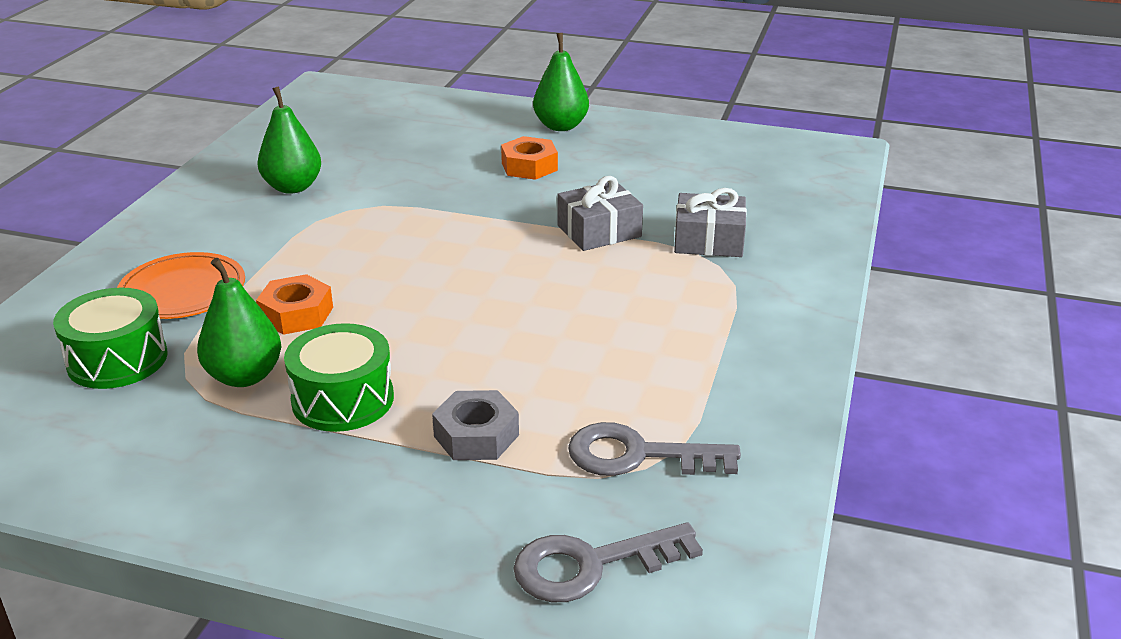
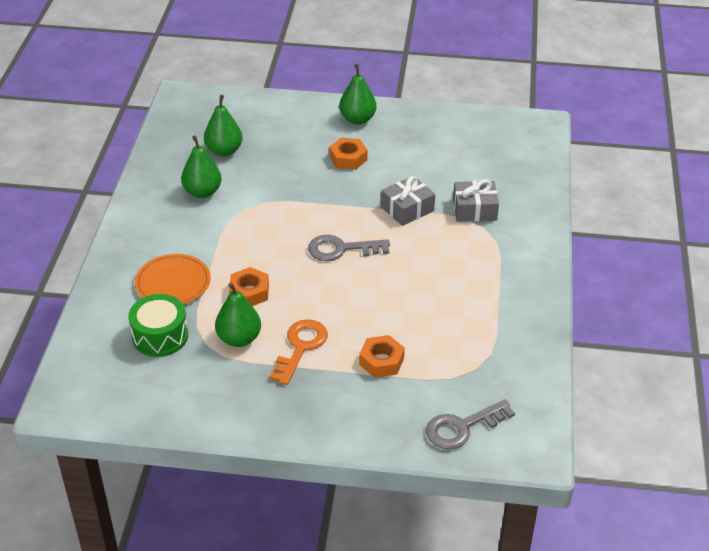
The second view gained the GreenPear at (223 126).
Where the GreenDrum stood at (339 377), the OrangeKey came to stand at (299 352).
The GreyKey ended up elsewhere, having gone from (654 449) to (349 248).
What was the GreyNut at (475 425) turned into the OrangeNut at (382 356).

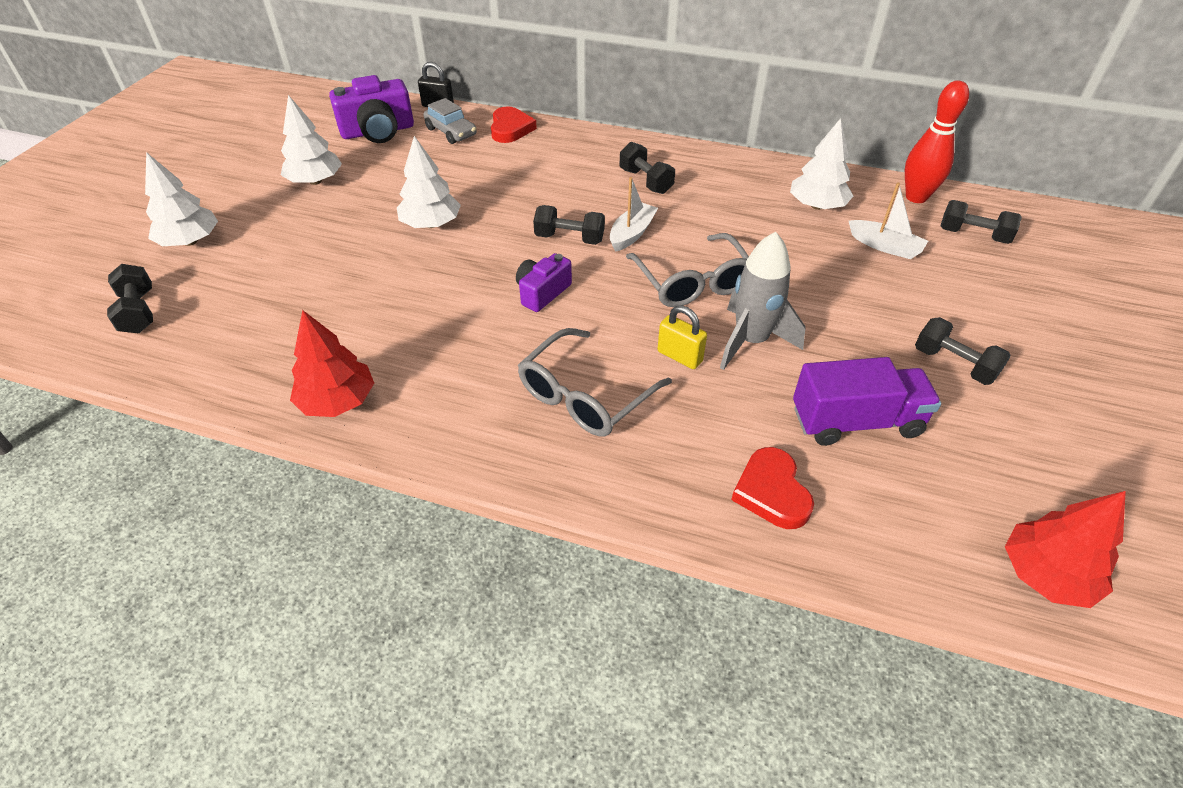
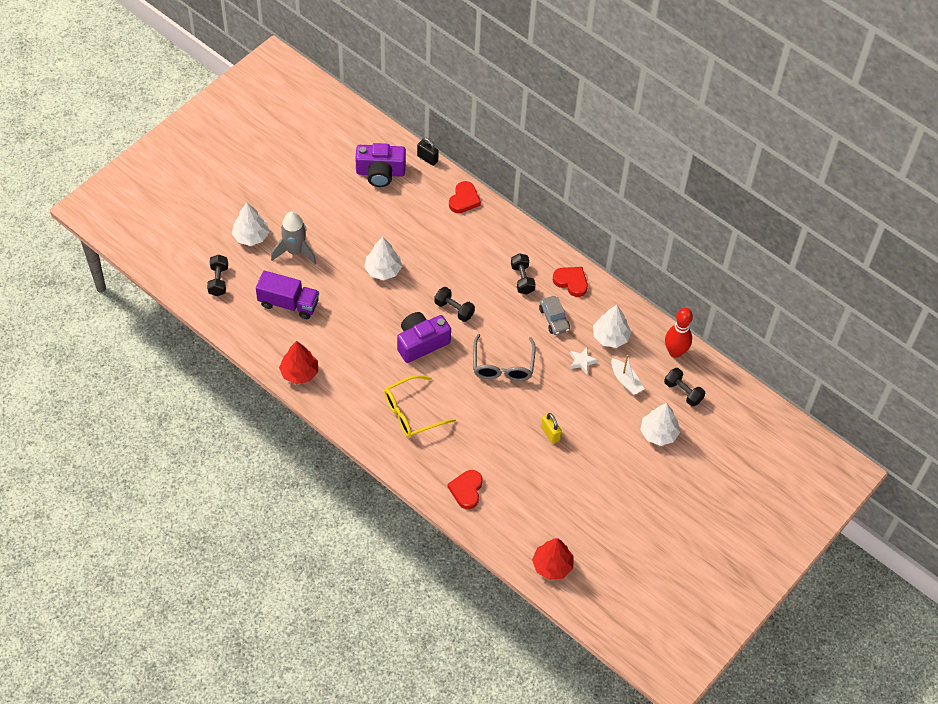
The PurpleTruck ended up elsewhere, having gone from (867 401) to (287 294).
The GreyRocket ended up elsewhere, having gone from (762 301) to (294 238).
What was the GreyGlasses at (595 382) turned into the YellowGlasses at (420 406).
The size of the PurpleCamera at (544 282) changed by a factor of 1.64.
The GreyCar ended up elsewhere, having gone from (450 121) to (554 315).
The YellowPadlock ended up elsewhere, having gone from (682 337) to (551 428).
The second view gained the RedHeart at (570 282).
The second view gained the WhiteStar at (584 360).
The WhiteTree ended up elsewhere, having gone from (311 140) to (660 424).
The second view lost the WhiteBoat at (634 214).
The second view lost the BlackDumbbell at (963 351).

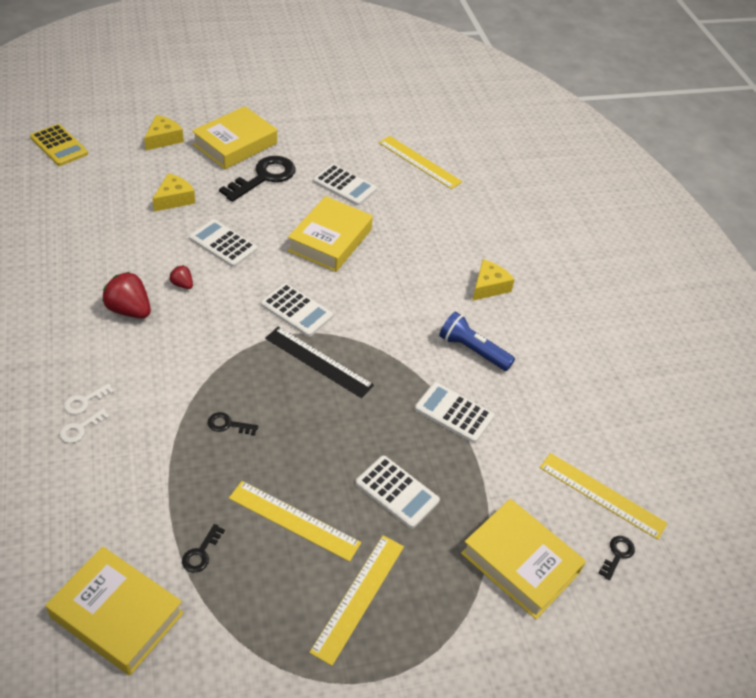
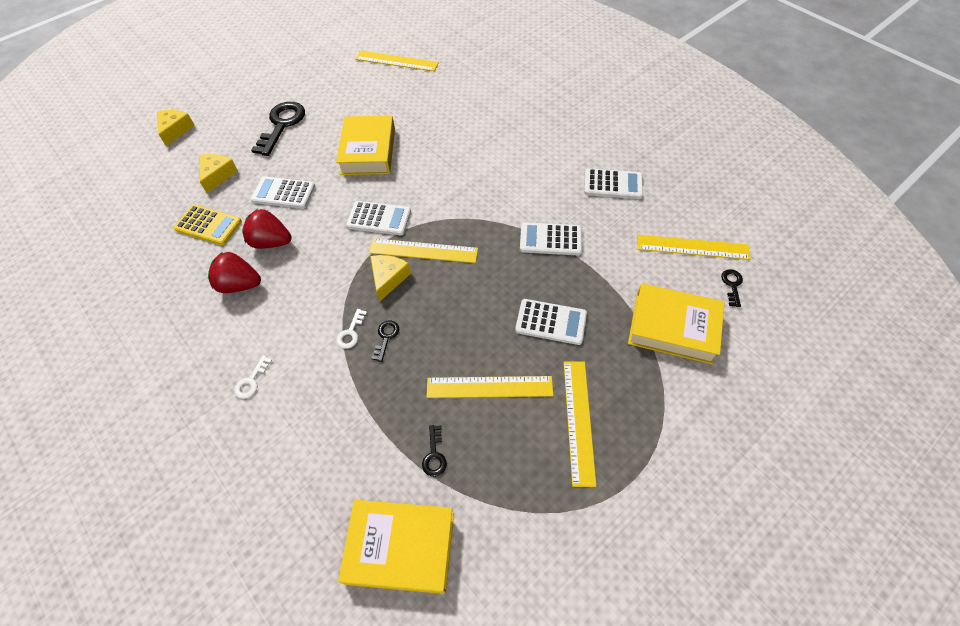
The YellowCalculator ended up elsewhere, having gone from (59 145) to (207 225).
The size of the RedStrawberry at (181 277) changed by a factor of 1.91.
The WhiteKey ended up elsewhere, having gone from (84 426) to (351 329).
What was the BlackRuler at (319 362) turned into the YellowRuler at (423 250).
The YellowCheese ended up elsewhere, having gone from (493 280) to (390 278).
The BlackKey at (233 424) ended up facing another way, 120 degrees clockwise from before.
The WhiteCalculator ended up elsewhere, having gone from (345 185) to (613 183).
The second view lost the YellowBook at (234 137).
The second view lost the BlueFlashlight at (477 341).

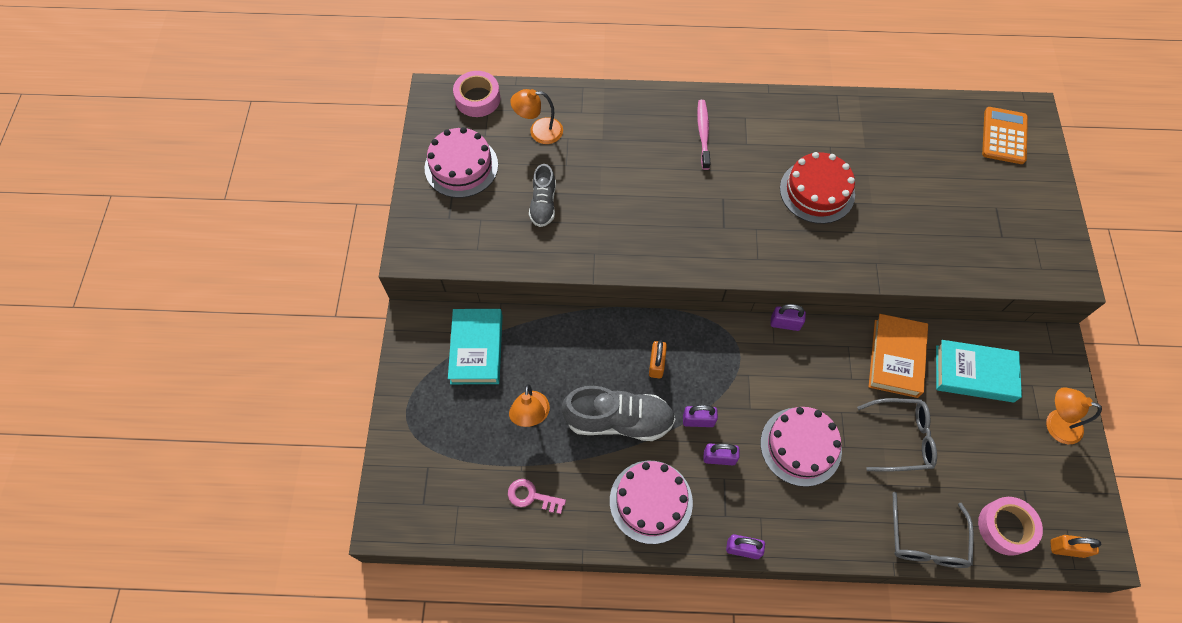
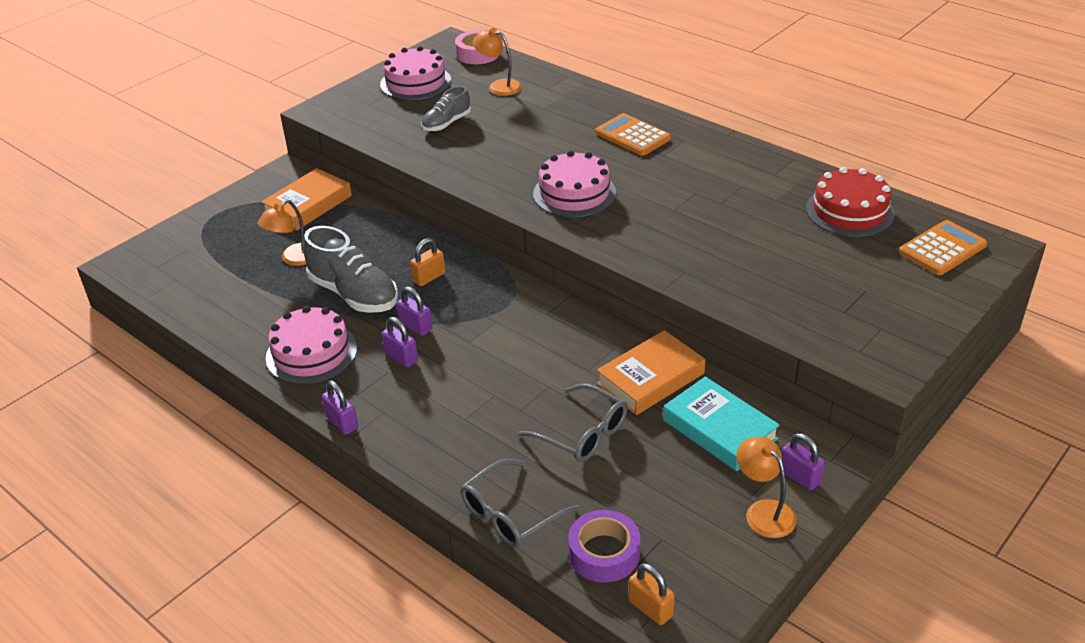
What was the TurquoiseBook at (475 346) turned into the OrangeBook at (306 199).
The PinkCake ended up elsewhere, having gone from (801 447) to (574 184).
What was the PinkTape at (1010 526) turned into the PurpleTape at (604 546).
Where the PinkToothbrush stood at (704 135), the OrangeCalculator came to stand at (633 134).
The PurplePadlock ended up elsewhere, having gone from (788 317) to (803 462).
The RedCake ended up elsewhere, having gone from (817 188) to (850 202).
The second view lost the PinkKey at (537 496).

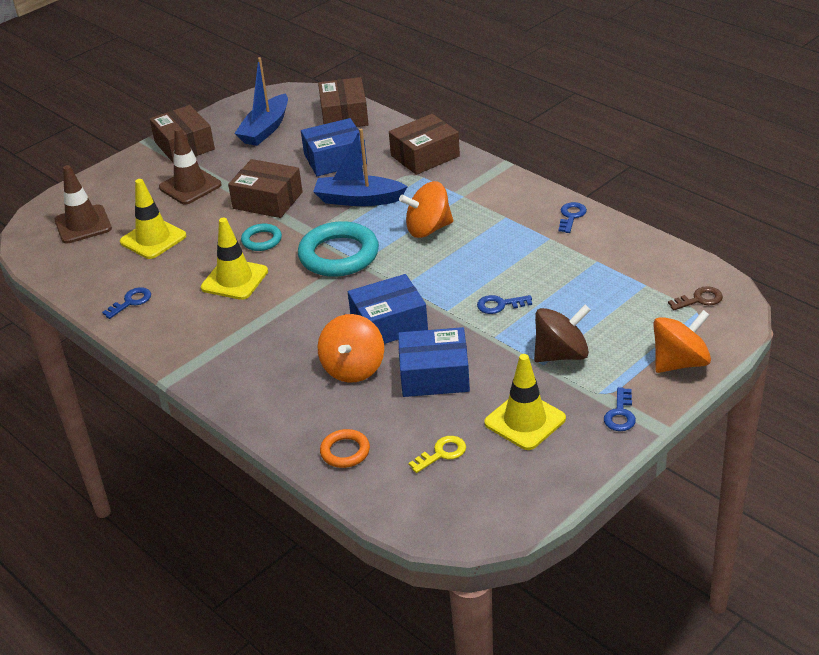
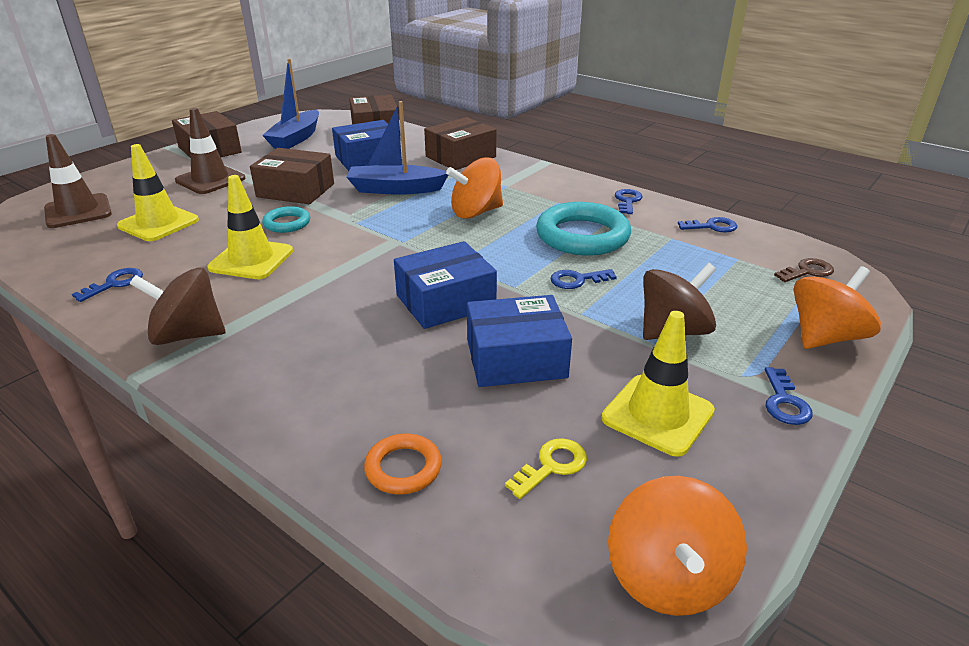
The second view gained the BrownSpinningTop at (177 306).
The TurquoiseRing ended up elsewhere, having gone from (338 249) to (583 228).
The OrangeSpinningTop ended up elsewhere, having gone from (351 348) to (677 546).
The second view gained the BlueKey at (707 225).

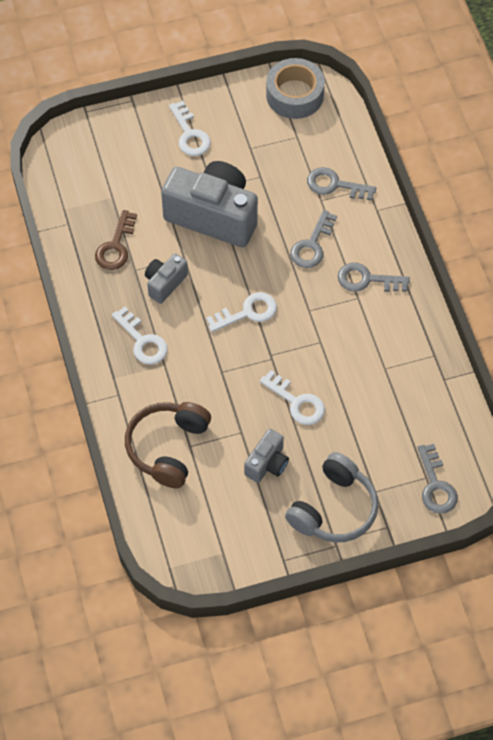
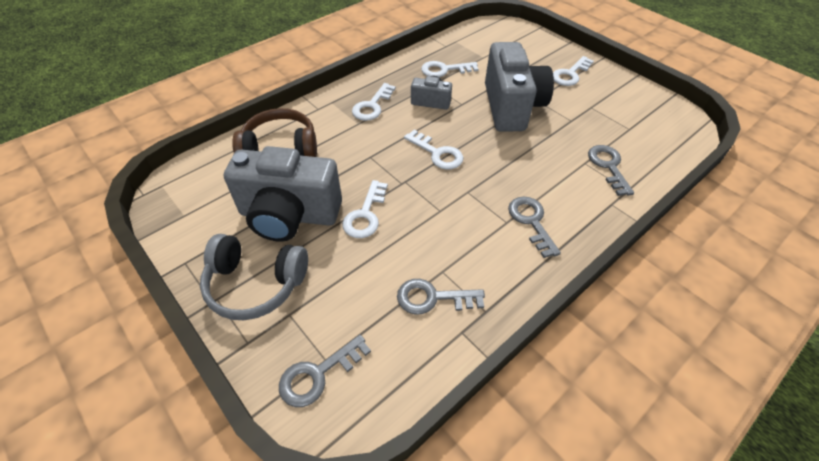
The size of the GreyCamera at (266 456) changed by a factor of 2.06.
The GreyKey ended up elsewhere, having gone from (313 239) to (441 297).
What was the BrownKey at (116 240) turned into the WhiteKey at (450 69).
The second view lost the GreyTape at (295 88).

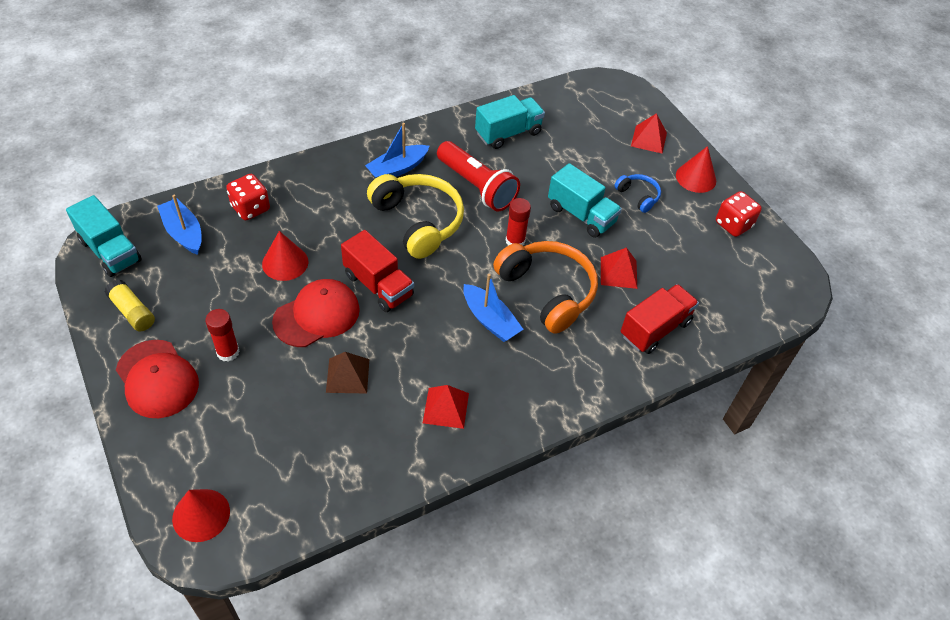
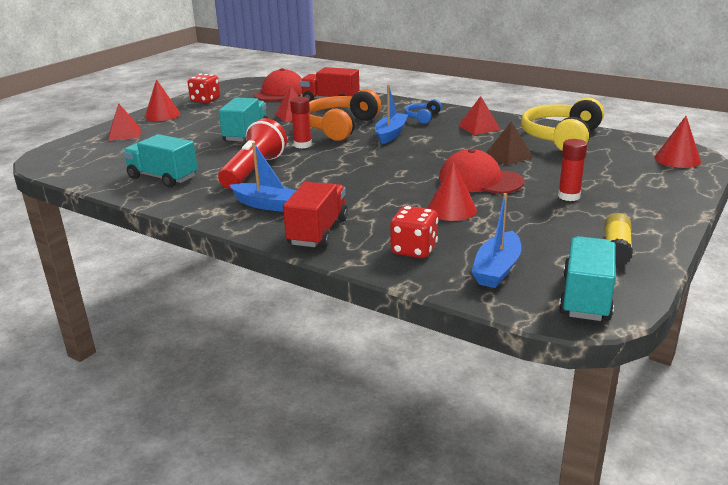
The RedCap ended up elsewhere, having gone from (157 379) to (278 84).
The RedTruck ended up elsewhere, having gone from (377 271) to (315 215).
The BlueHeadphones ended up elsewhere, having gone from (637 193) to (423 111).
The YellowHeadphones ended up elsewhere, having gone from (415 216) to (562 124).

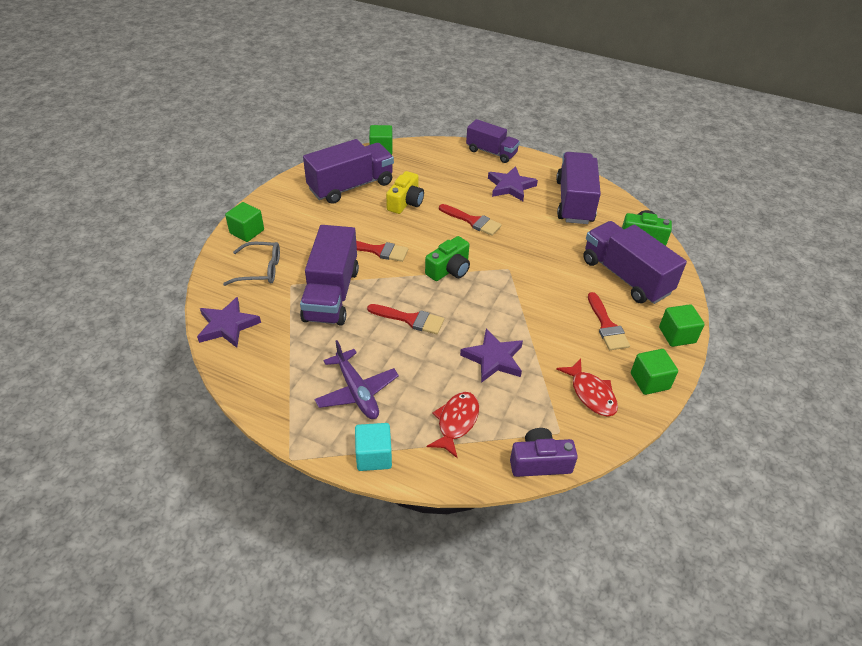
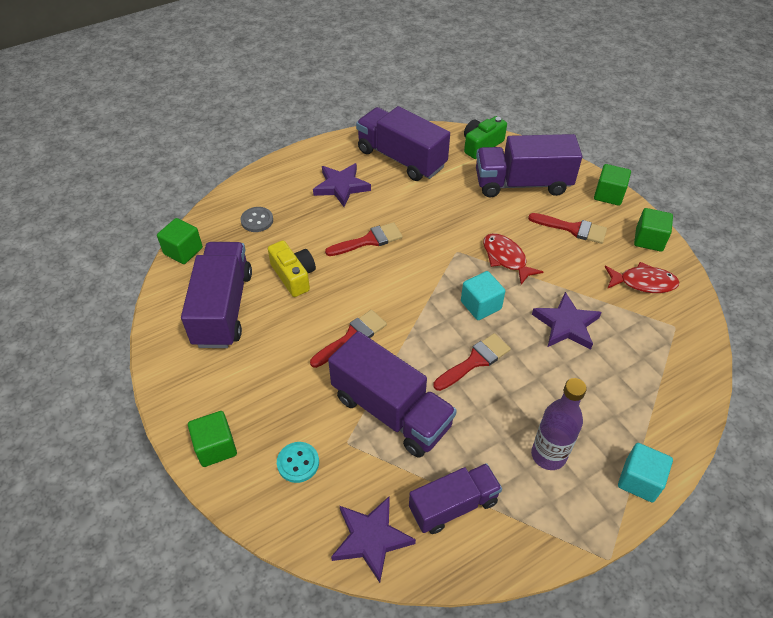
The second view gained the GreyButton at (256 219).
Where the GreyGlasses stood at (251 264), the TurquoiseButton came to stand at (298 462).
The PurpleTruck ended up elsewhere, having gone from (493 141) to (455 498).
The second view gained the TurquoiseCube at (483 295).
The RedFish ended up elsewhere, having gone from (453 425) to (513 259).
Where the PurplePlane stood at (357 379), the PurpleBottle came to stand at (559 424).
The second view lost the GreenCamera at (447 258).
The second view lost the PurpleCamera at (544 452).

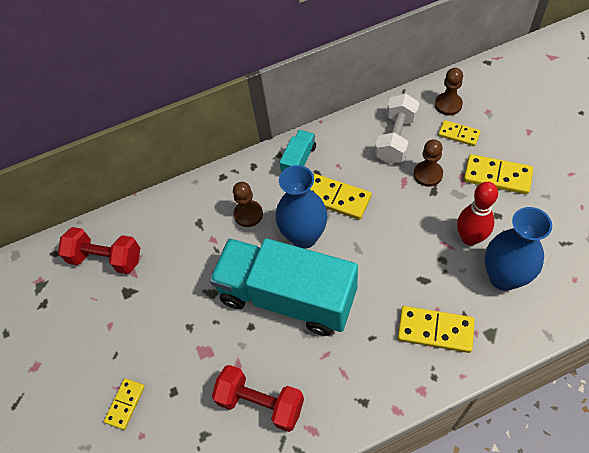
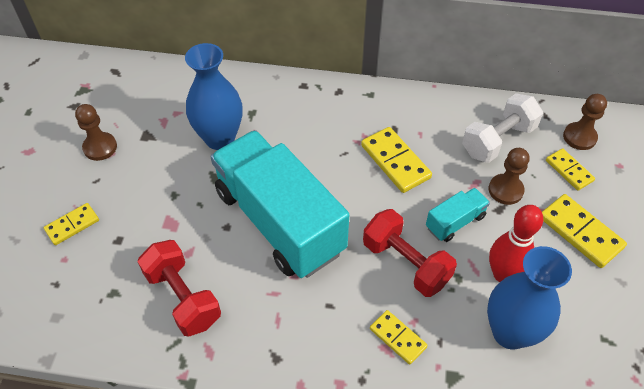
The BrownPawn ended up elsewhere, having gone from (248 204) to (96 132).
The BlueVase ended up elsewhere, having gone from (301 207) to (213 96).
The RedDumbbell ended up elsewhere, having gone from (99 250) to (410 253).
The size of the YellowDomino at (436 329) changed by a factor of 0.63.
The TurquoiseTruck ended up elsewhere, having gone from (298 151) to (458 215).

